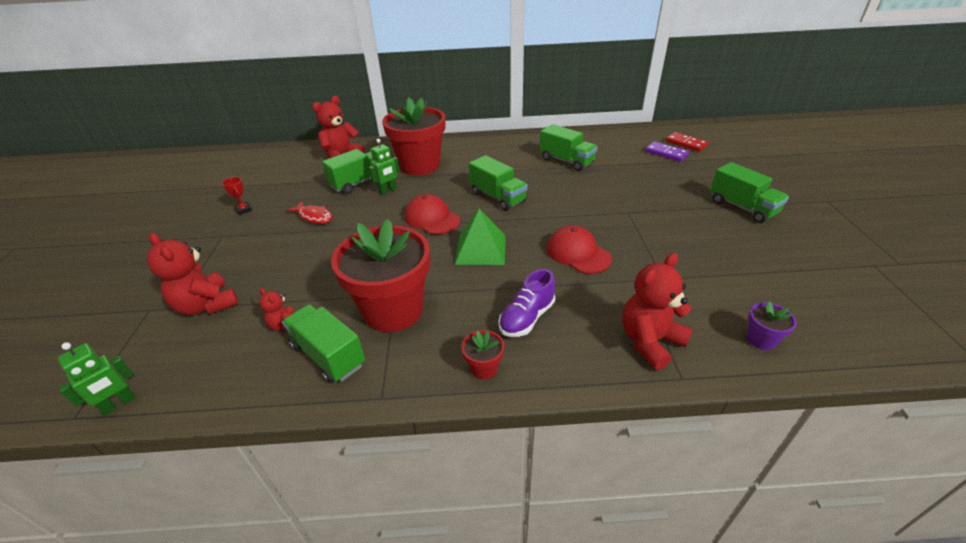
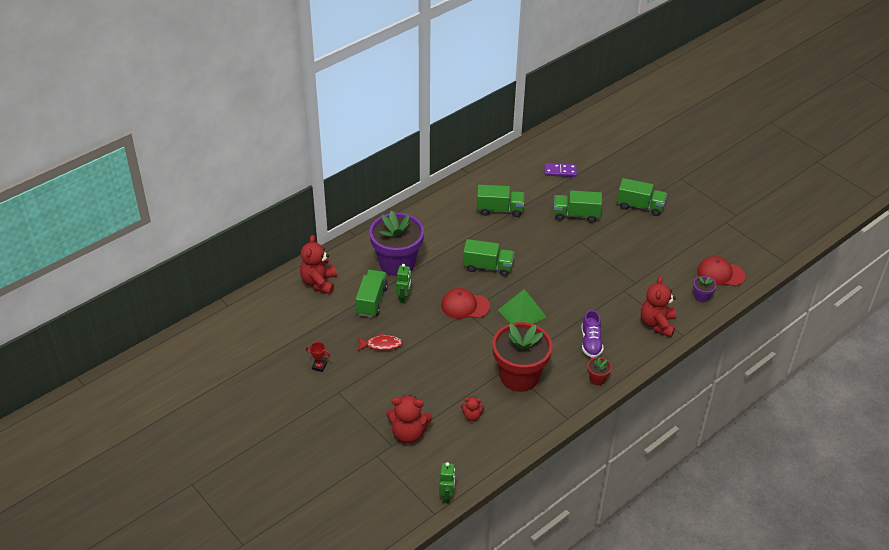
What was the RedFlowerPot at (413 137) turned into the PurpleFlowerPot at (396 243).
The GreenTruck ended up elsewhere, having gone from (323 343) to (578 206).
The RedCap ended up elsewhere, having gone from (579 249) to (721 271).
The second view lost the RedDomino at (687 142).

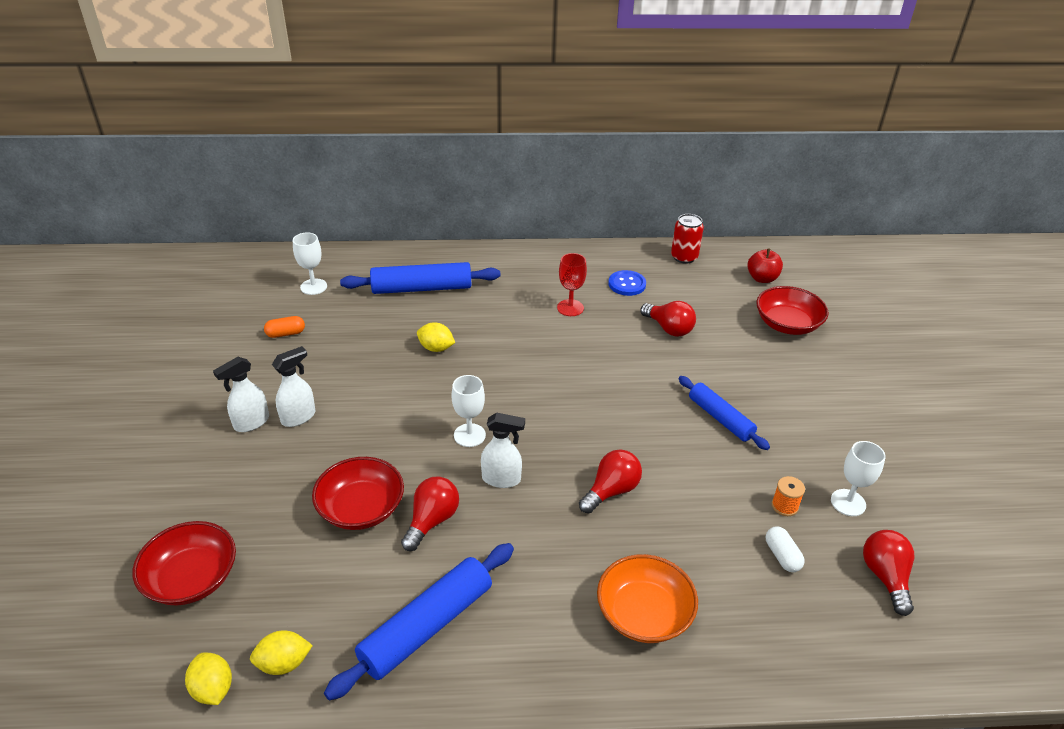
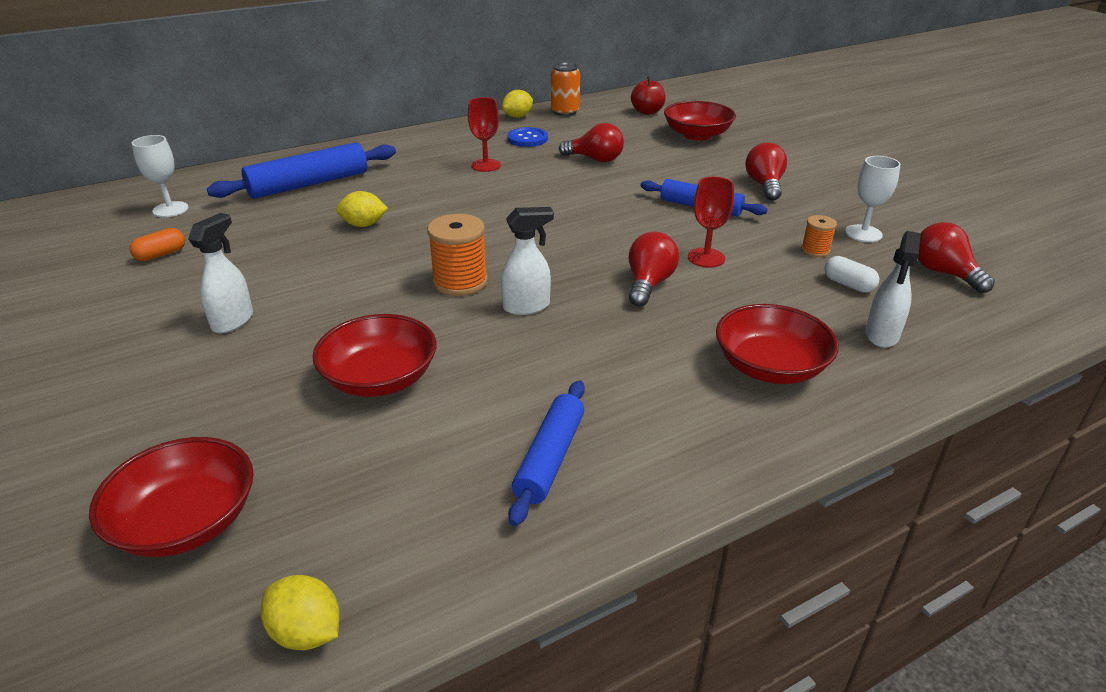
Where the WhiteGoblet stood at (469 411), the OrangeSpool came to stand at (457 255).
The YellowLemon ended up elsewhere, having gone from (281 653) to (517 104).
The size of the BlueRollingPin at (419 622) changed by a factor of 0.66.
What was the RedCan at (687 239) turned into the OrangeCan at (565 89).
The second view gained the RedGoblet at (711 222).
What was the OrangeBowl at (647 598) turned into the RedBowl at (777 344).
The RedLightBulb ended up elsewhere, having gone from (430 513) to (766 171).
The WhiteSprayBottle ended up elsewhere, having gone from (241 394) to (893 289).

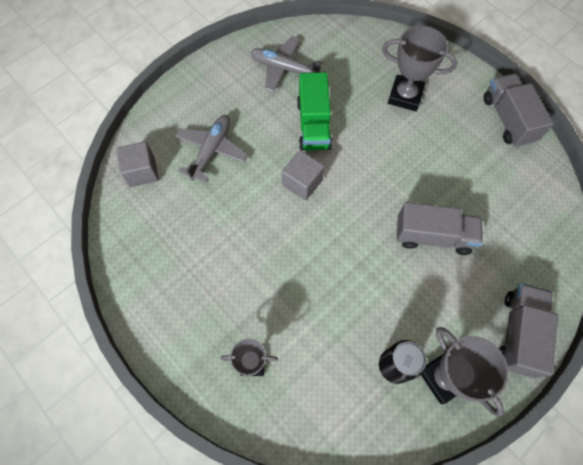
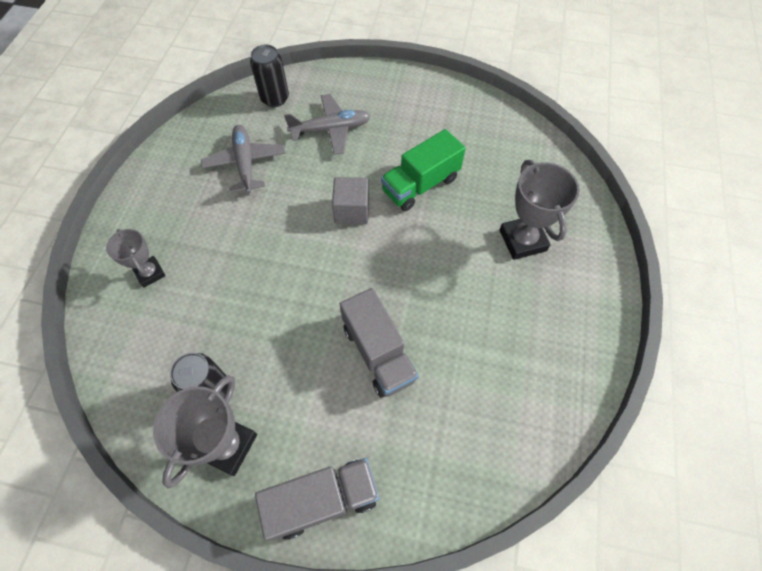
The GreyPlane ended up elsewhere, having gone from (286 64) to (243 159).
Where the GreyCube stood at (137 164), the BlackCan came to stand at (269 76).
The second view lost the GreyTruck at (519 110).

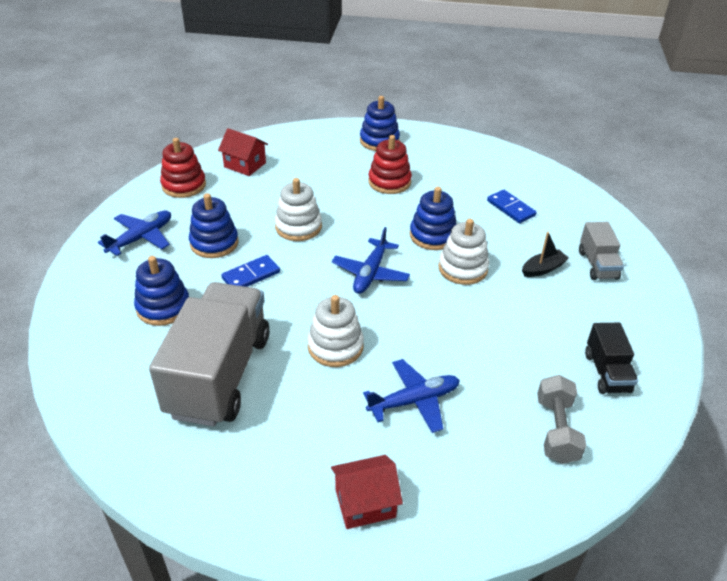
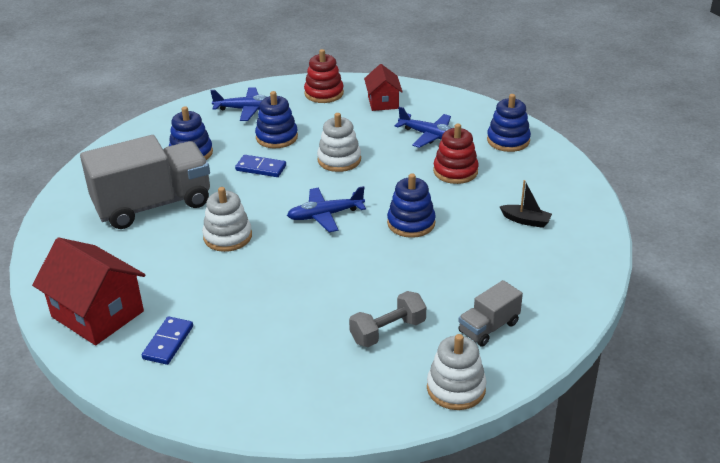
The size of the RedHouse at (367 492) changed by a factor of 1.72.
The BlueDomino ended up elsewhere, having gone from (512 206) to (167 340).
The GreyDumbbell ended up elsewhere, having gone from (561 419) to (387 319).
The BluePlane ended up elsewhere, having gone from (411 396) to (423 127).
The WhiteStackingToy ended up elsewhere, having gone from (463 252) to (457 372).
The BlackBoat ended up elsewhere, having gone from (545 254) to (525 204).
The second view lost the BlackTruck at (611 358).

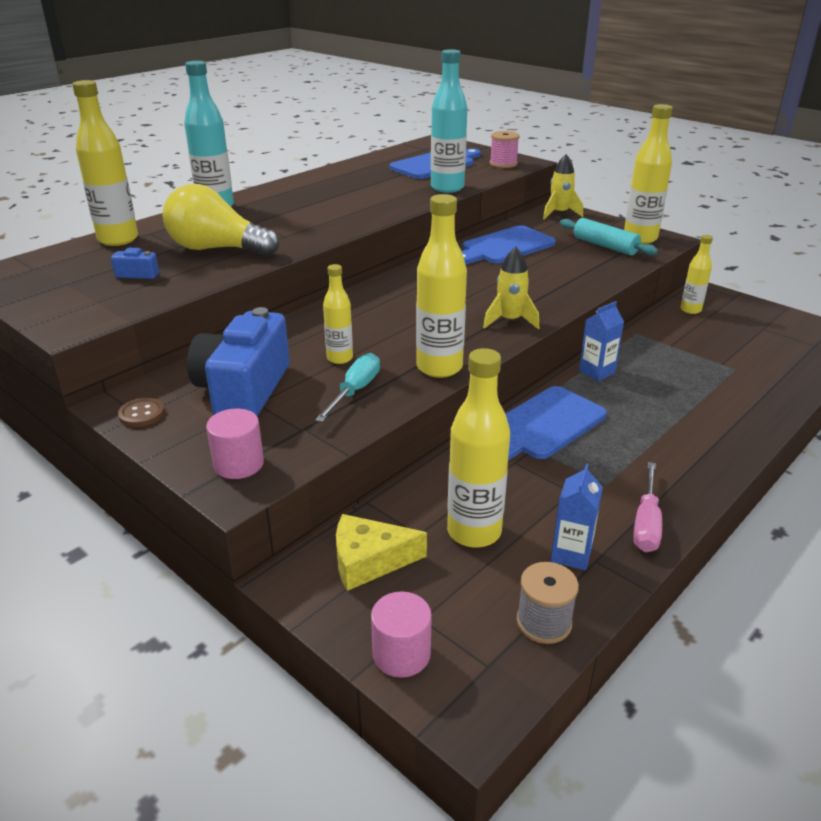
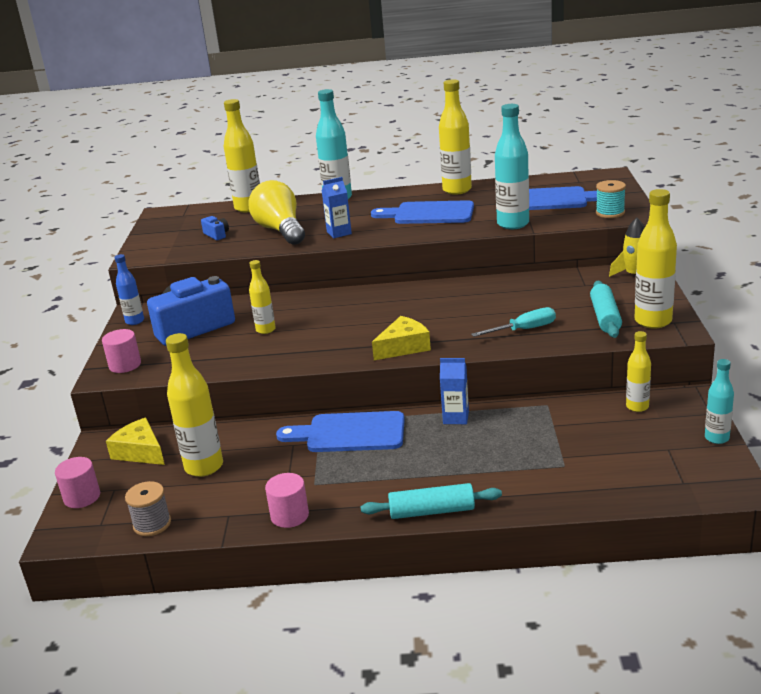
Where the BrownButton stood at (141 412), the BlueBottle came to stand at (129 289).
Where the PinkScrewdriver stood at (648 507), the PinkCylinder came to stand at (287 500).
The BlueCarton ended up elsewhere, having gone from (577 517) to (337 207).
The second view gained the TurquoiseRollingPin at (431 501).
The BlueCuttingBoard ended up elsewhere, having gone from (509 245) to (422 212).
Where the YellowRocket stood at (511 288), the YellowCheese came to stand at (401 338).
The YellowBottle ended up elsewhere, having gone from (441 286) to (455 137).
The TurquoiseScrewdriver ended up elsewhere, having gone from (347 387) to (513 322).
What was the PinkSpool at (505 149) turned into the TurquoiseSpool at (611 199).
The second view gained the TurquoiseBottle at (719 401).

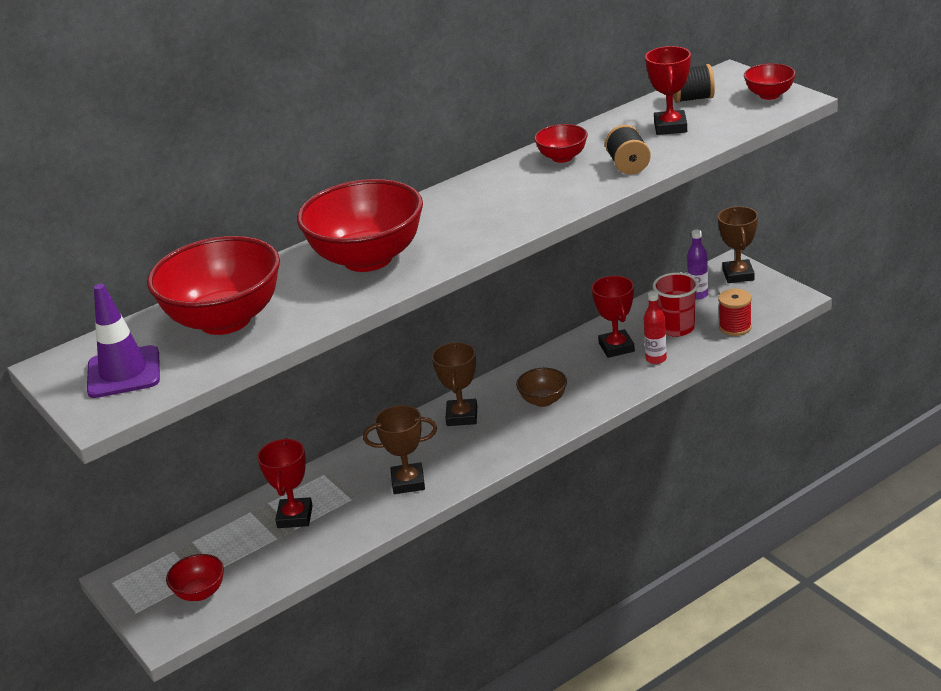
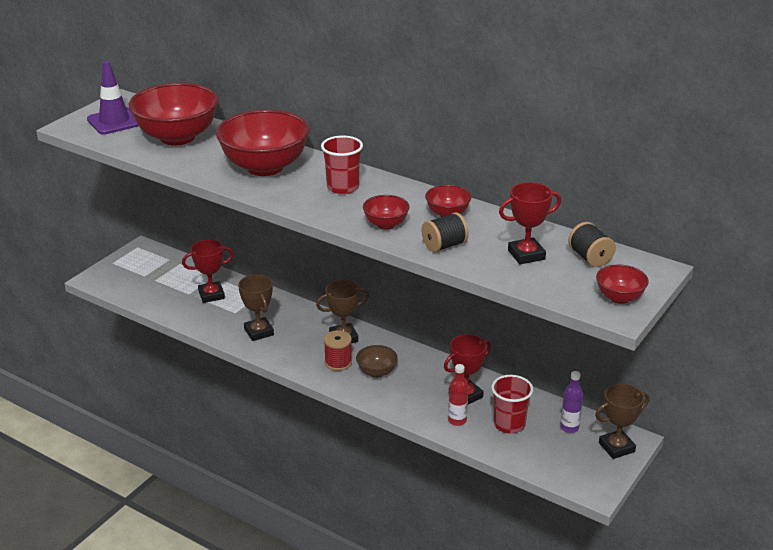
The second view gained the RedCup at (342 165).
The RedSpool ended up elsewhere, having gone from (735 312) to (338 350).
The RedBowl ended up elsewhere, having gone from (195 577) to (386 212).

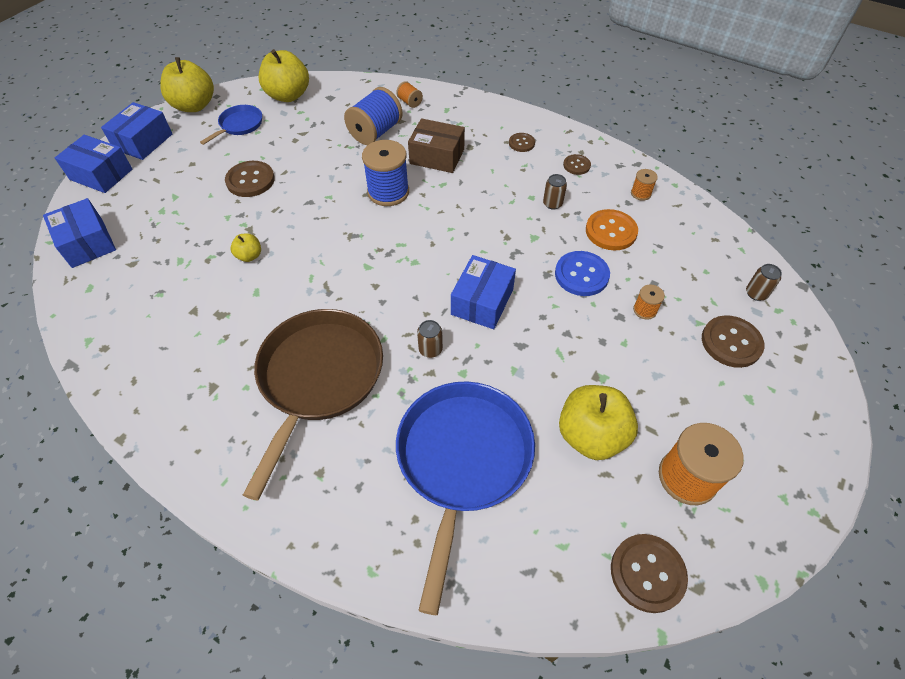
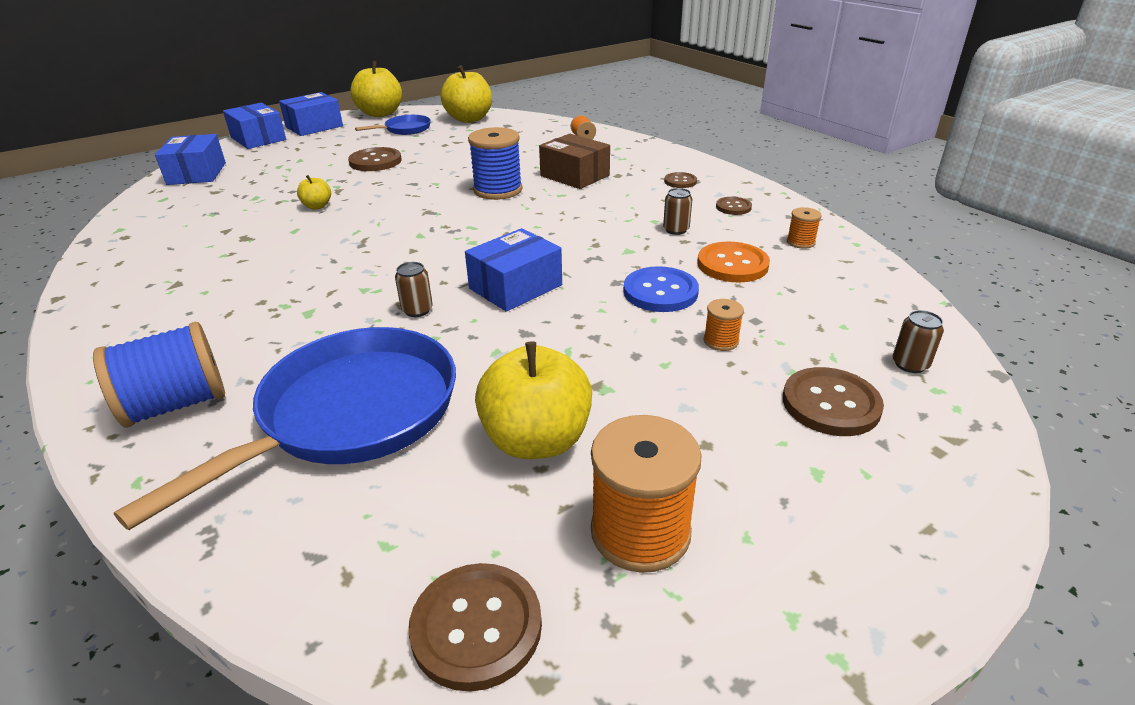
The BlueSpool ended up elsewhere, having gone from (373 116) to (159 374).
The second view lost the BrownPan at (313 404).

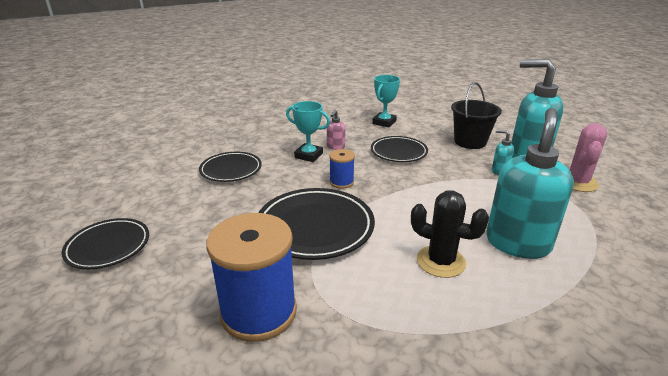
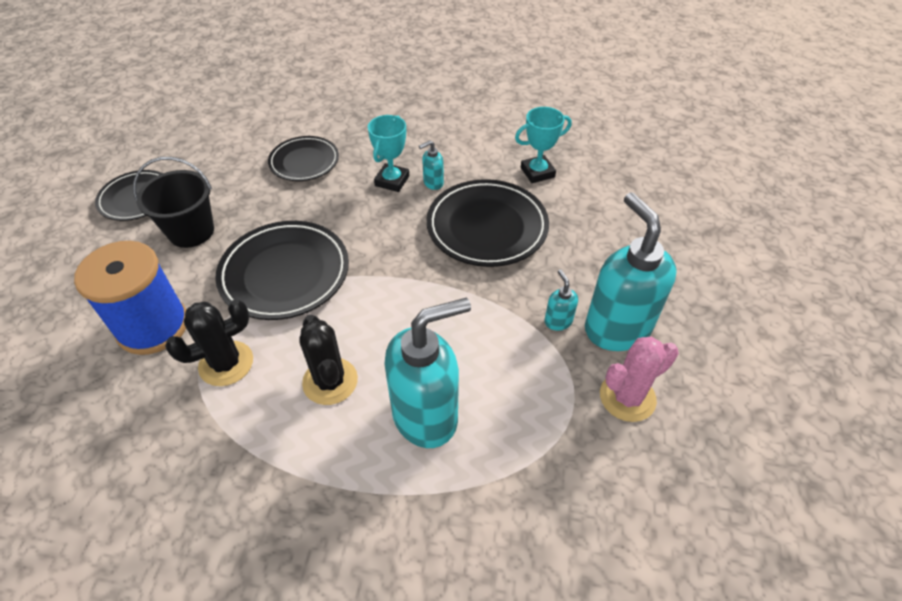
The BlackBucket ended up elsewhere, having gone from (476 115) to (173 202).
The second view gained the BlackCactus at (209 342).
The TurquoiseTrophy at (308 131) ended up facing another way, 45 degrees clockwise from before.
What was the PinkSoapDispenser at (336 130) turned into the TurquoiseSoapDispenser at (431 165).
The size of the BlackPlate at (399 149) changed by a factor of 1.57.
The second view lost the BlueSpool at (342 169).

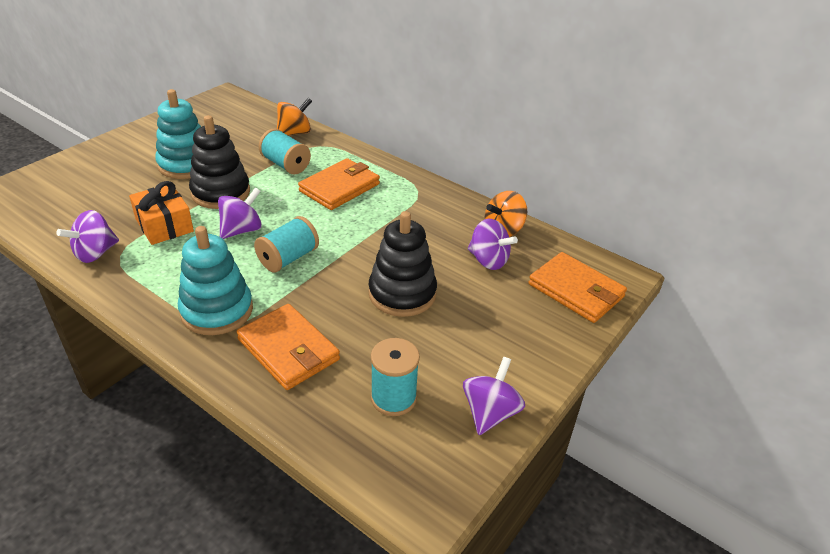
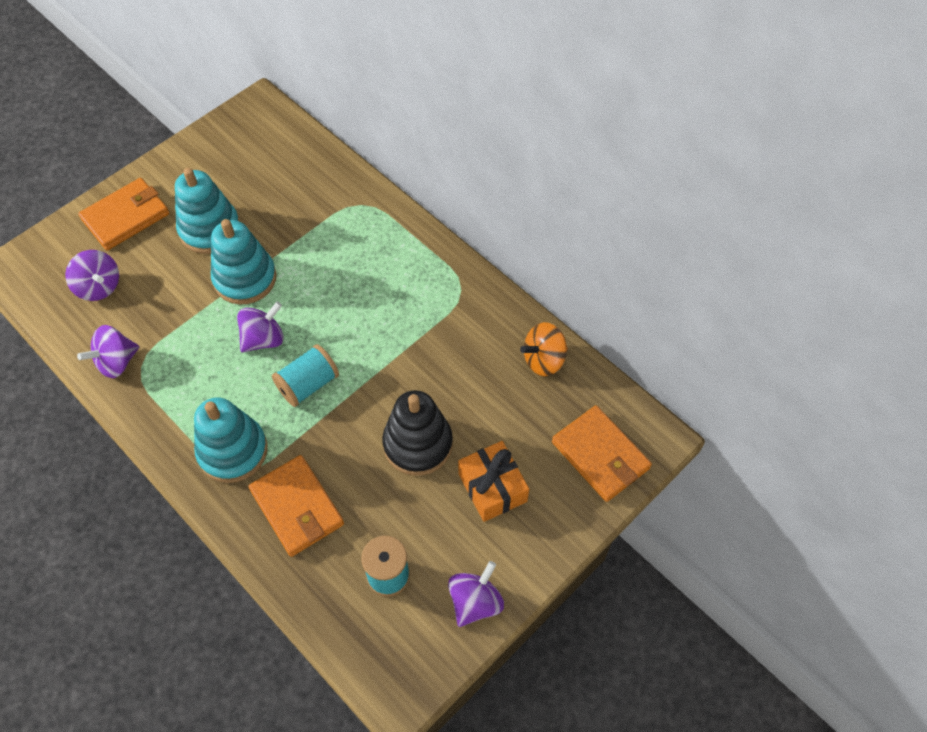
The PurpleSpinningTop ended up elsewhere, having gone from (493 244) to (92 275).
The OrangeWallet ended up elsewhere, having gone from (339 184) to (123 214).
What was the BlackStackingToy at (219 162) turned into the TurquoiseStackingToy at (243 262).
The OrangeGift ended up elsewhere, having gone from (161 213) to (493 481).
The second view lost the TurquoiseSpool at (285 152).
The second view lost the OrangeSpinningTop at (294 117).

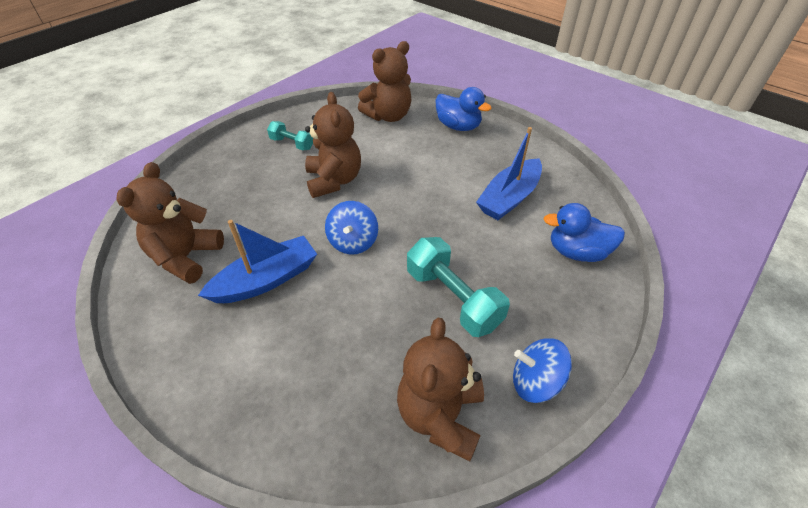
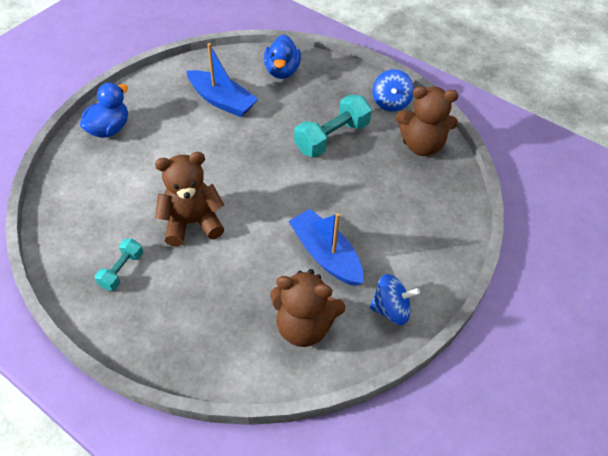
The BlueSpinningTop ended up elsewhere, having gone from (351 228) to (394 299).
The second view lost the BrownTeddyBear at (384 81).

